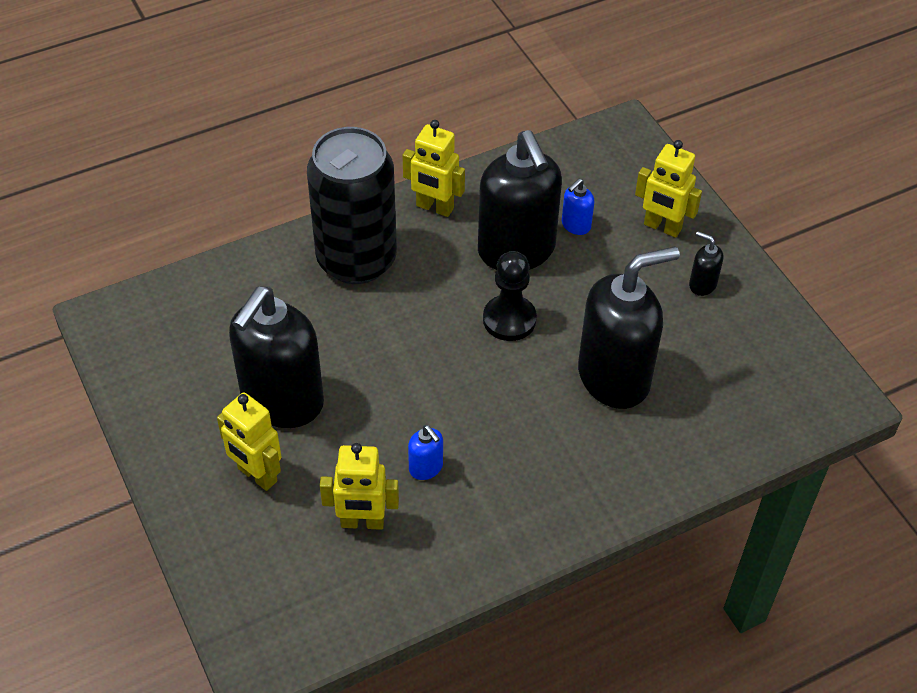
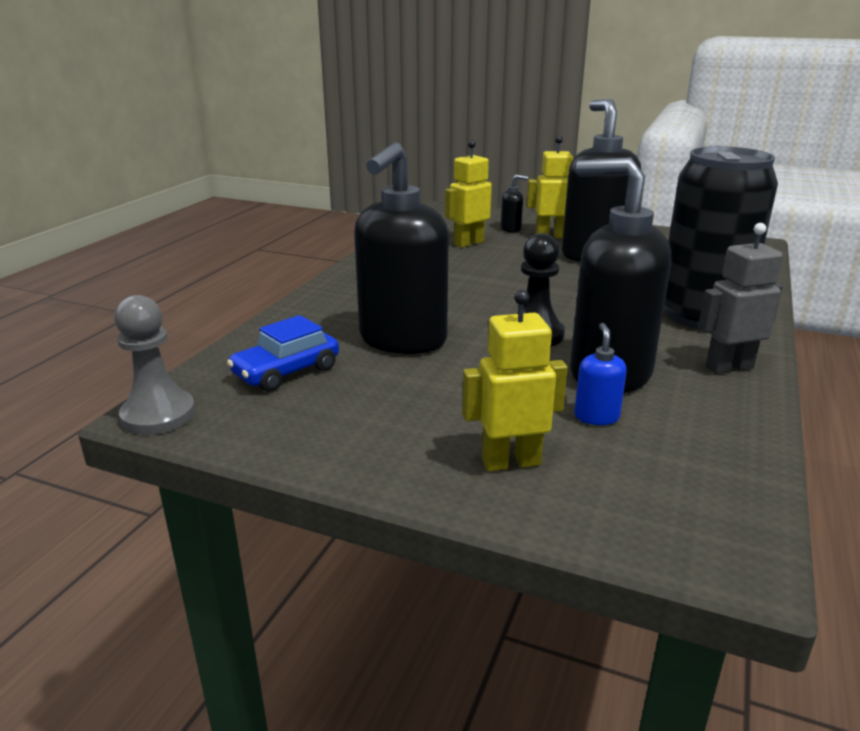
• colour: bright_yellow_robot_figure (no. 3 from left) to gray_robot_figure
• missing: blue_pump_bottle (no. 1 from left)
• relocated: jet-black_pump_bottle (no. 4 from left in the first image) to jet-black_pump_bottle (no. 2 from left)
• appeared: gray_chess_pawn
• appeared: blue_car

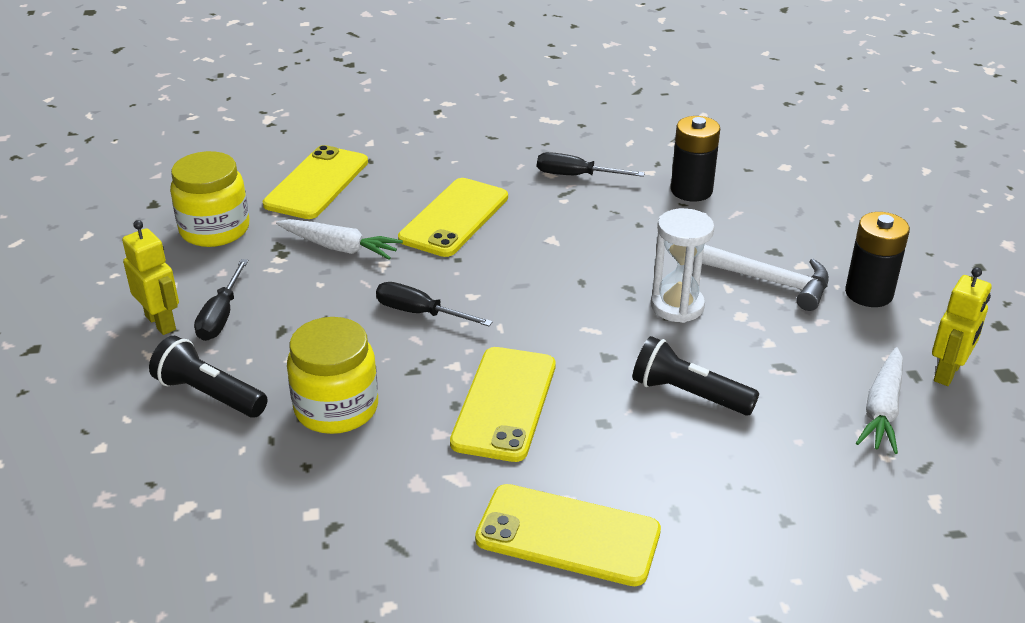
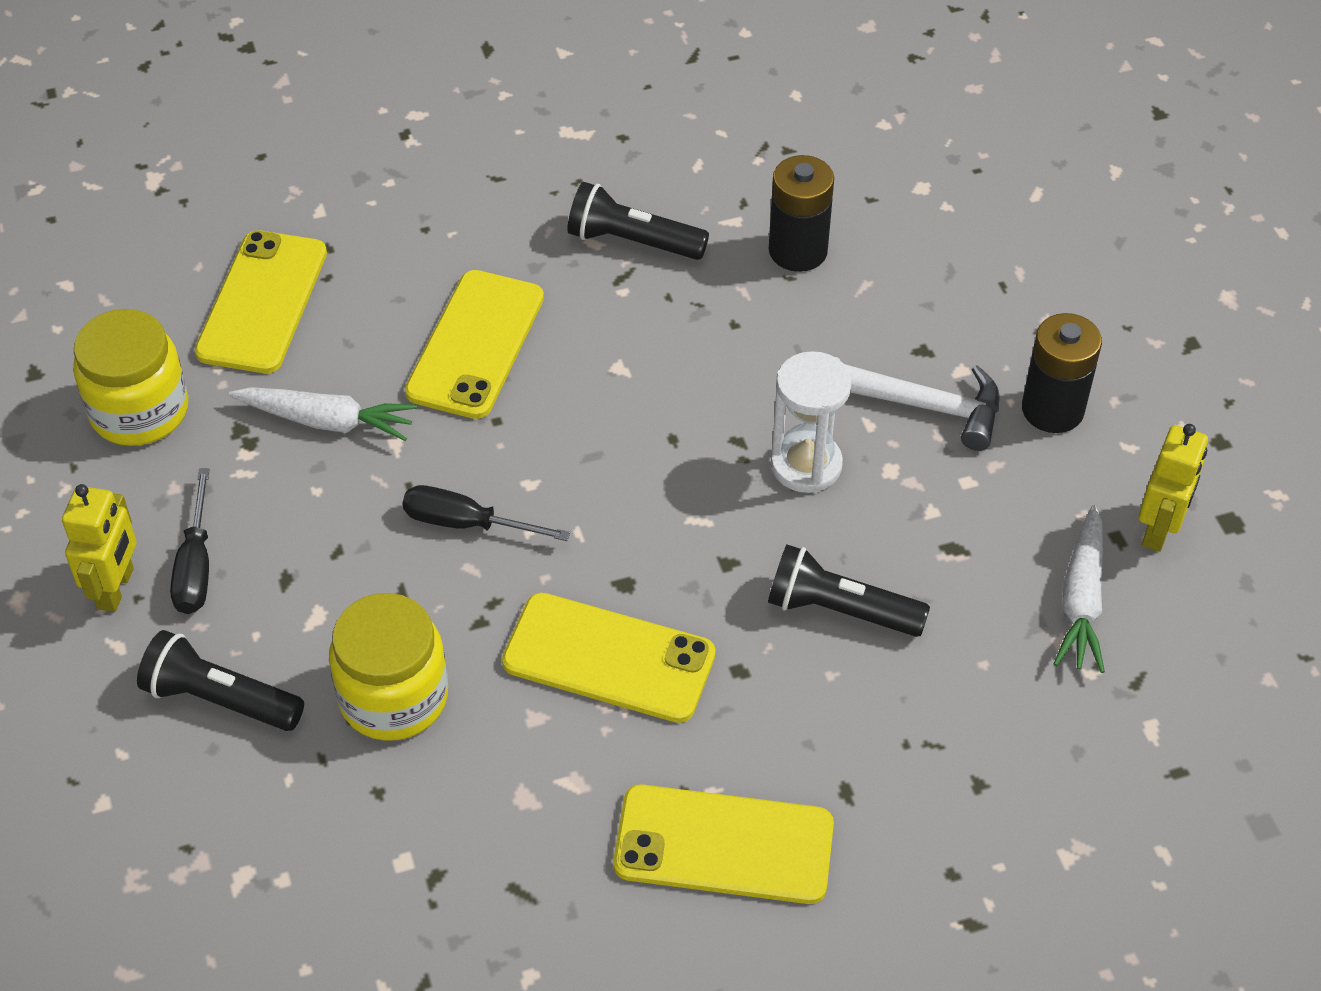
• spun: bright_yellow_robot_figure (no. 1 from left) 60 degrees clockwise
• spun: bright_yellow_mobile_phone (no. 3 from left) 75 degrees counterclockwise
• exchanged: jet-black_flat_screwdriver (no. 3 from left) to jet-black_pocket_torch (no. 2 from left)

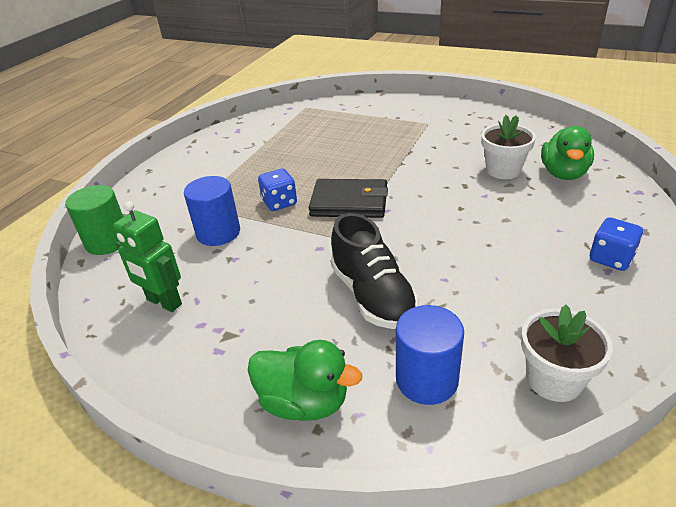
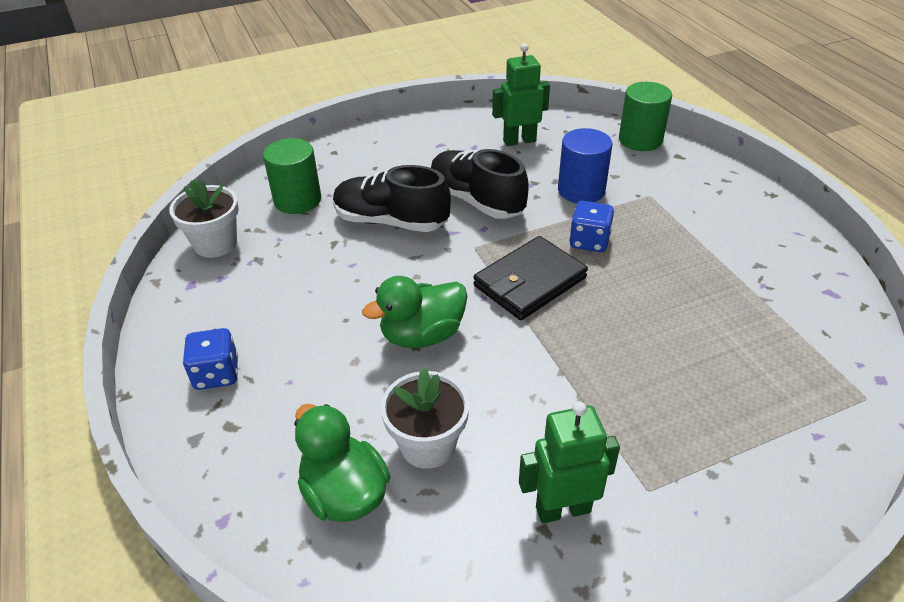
• relocated: emerald_toy_duck (no. 1 from left in the first image) to emerald_toy_duck (no. 2 from left)
• colour: blue_cylinder (no. 2 from left) to emerald_cylinder (no. 1 from left)
• appeared: jet-black_sneaker (no. 2 from left)
• appeared: emerald_robot_figure (no. 2 from left)

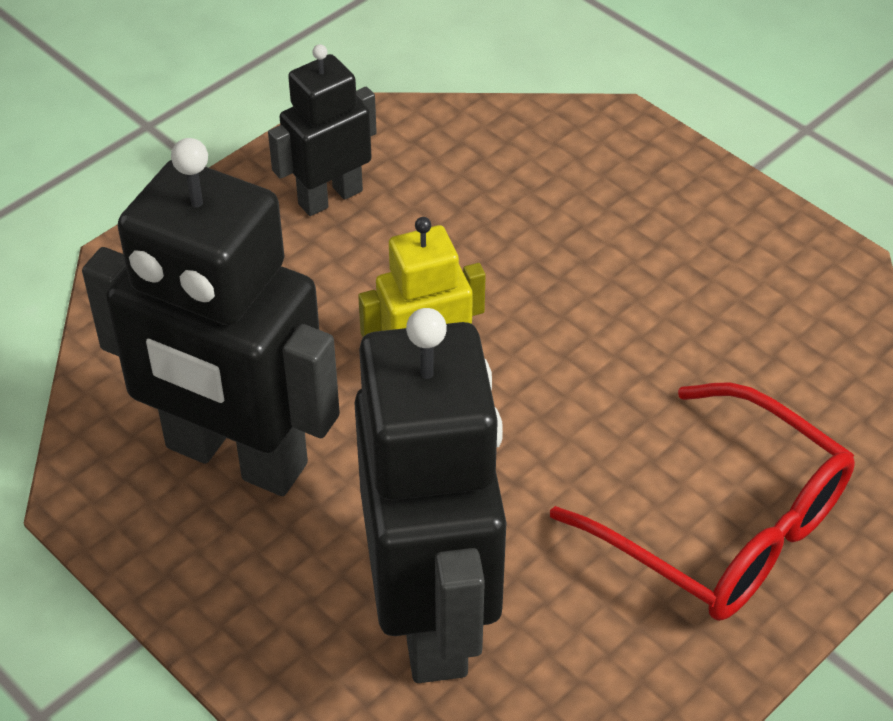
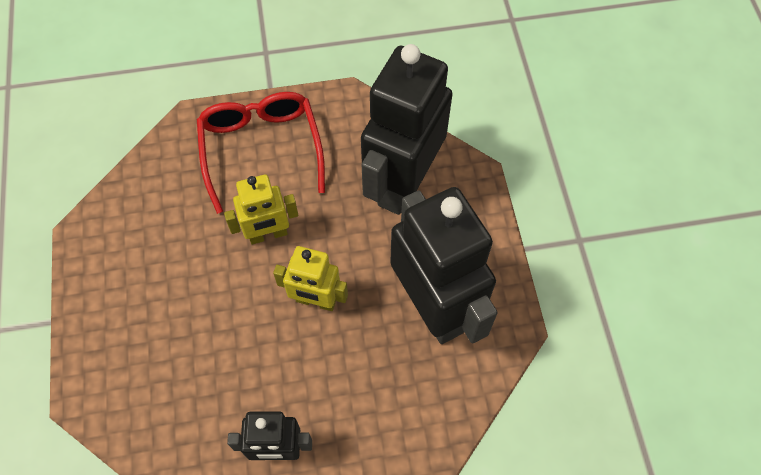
• appeared: bright_yellow_robot_figure (no. 1 from left)

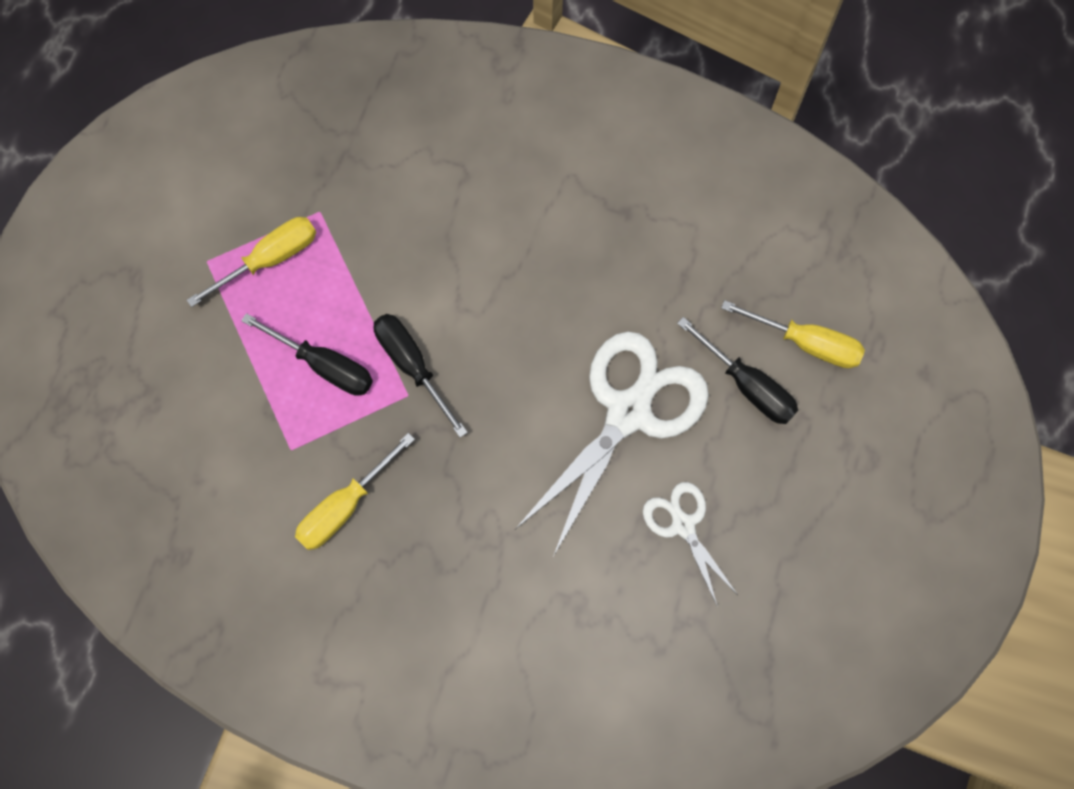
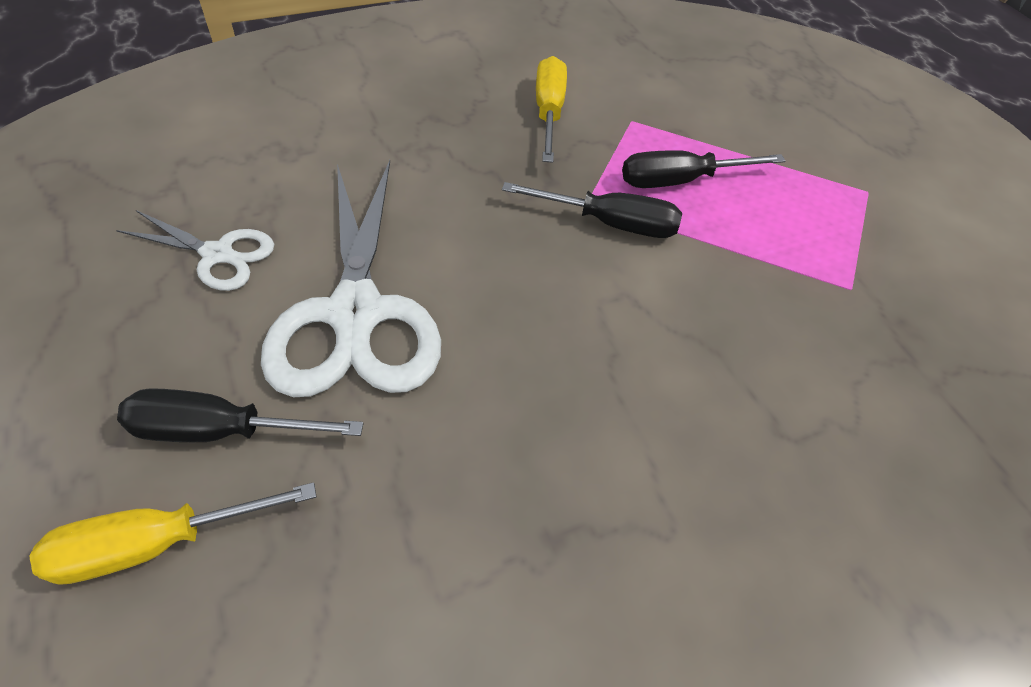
• missing: bright_yellow_flat_screwdriver (no. 1 from left)

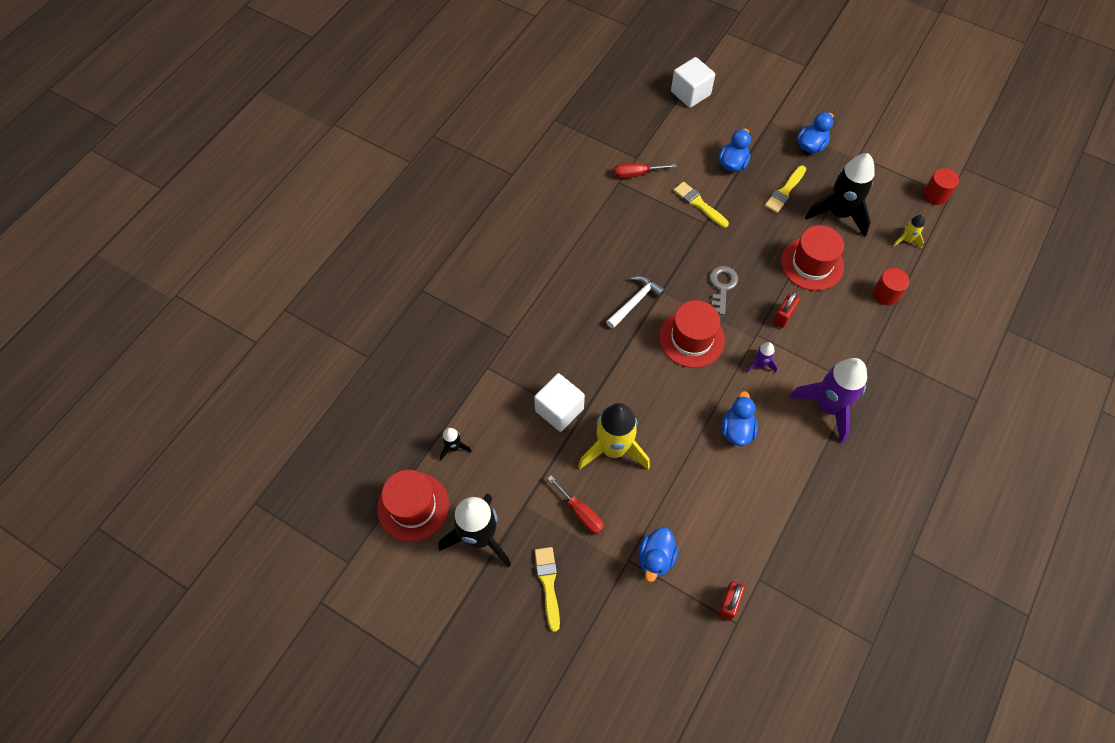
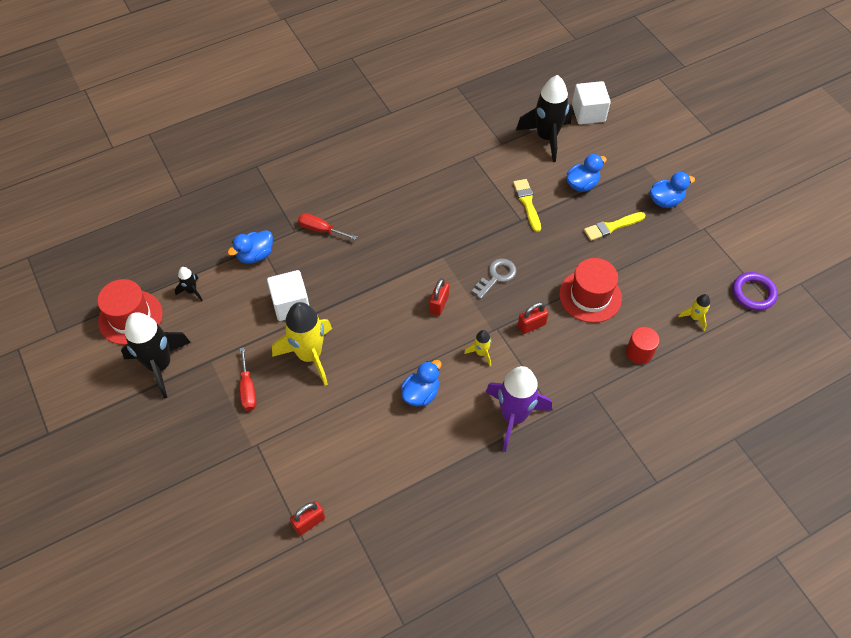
• missing: bright_yellow_paint_brush (no. 1 from left)
• missing: pure_white_hammer
• relocated: scarlet_flat_screwdriver (no. 2 from left)
• relocated: blue_toy_duck (no. 1 from left)
• exchanged: scarlet_top_hat (no. 2 from left) to scarlet_small_lock (no. 2 from left)
• colour: purple_toy_rocket (no. 1 from left) to bright_yellow_toy_rocket (no. 2 from left)
• relocated: jet-black_toy_rocket (no. 3 from left)
• exchanged: scarlet_cylinder (no. 2 from left) to purple_hoop

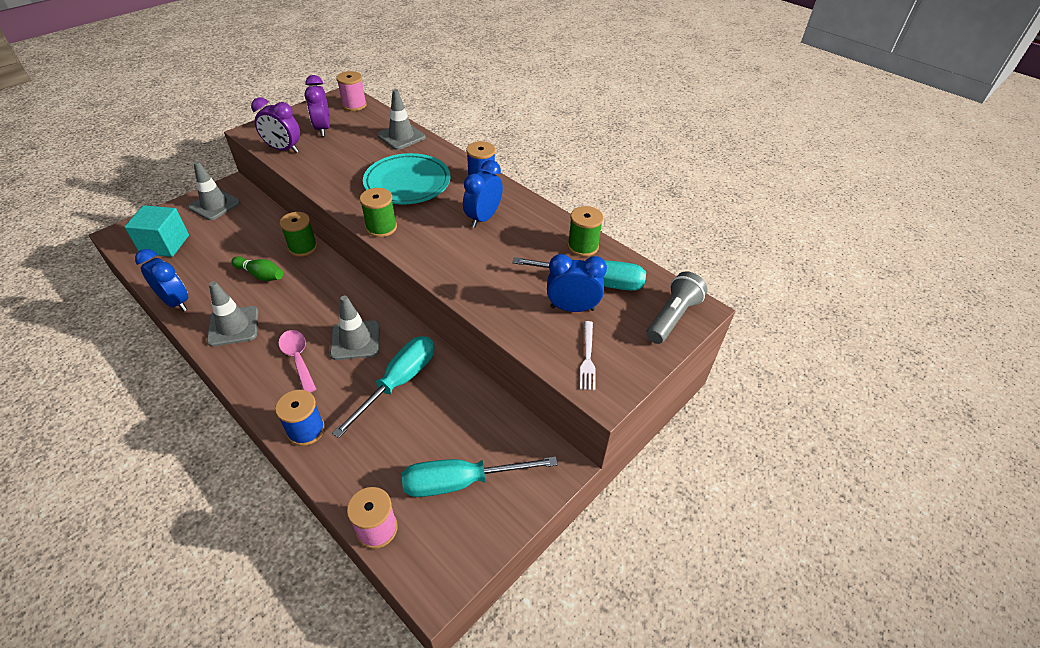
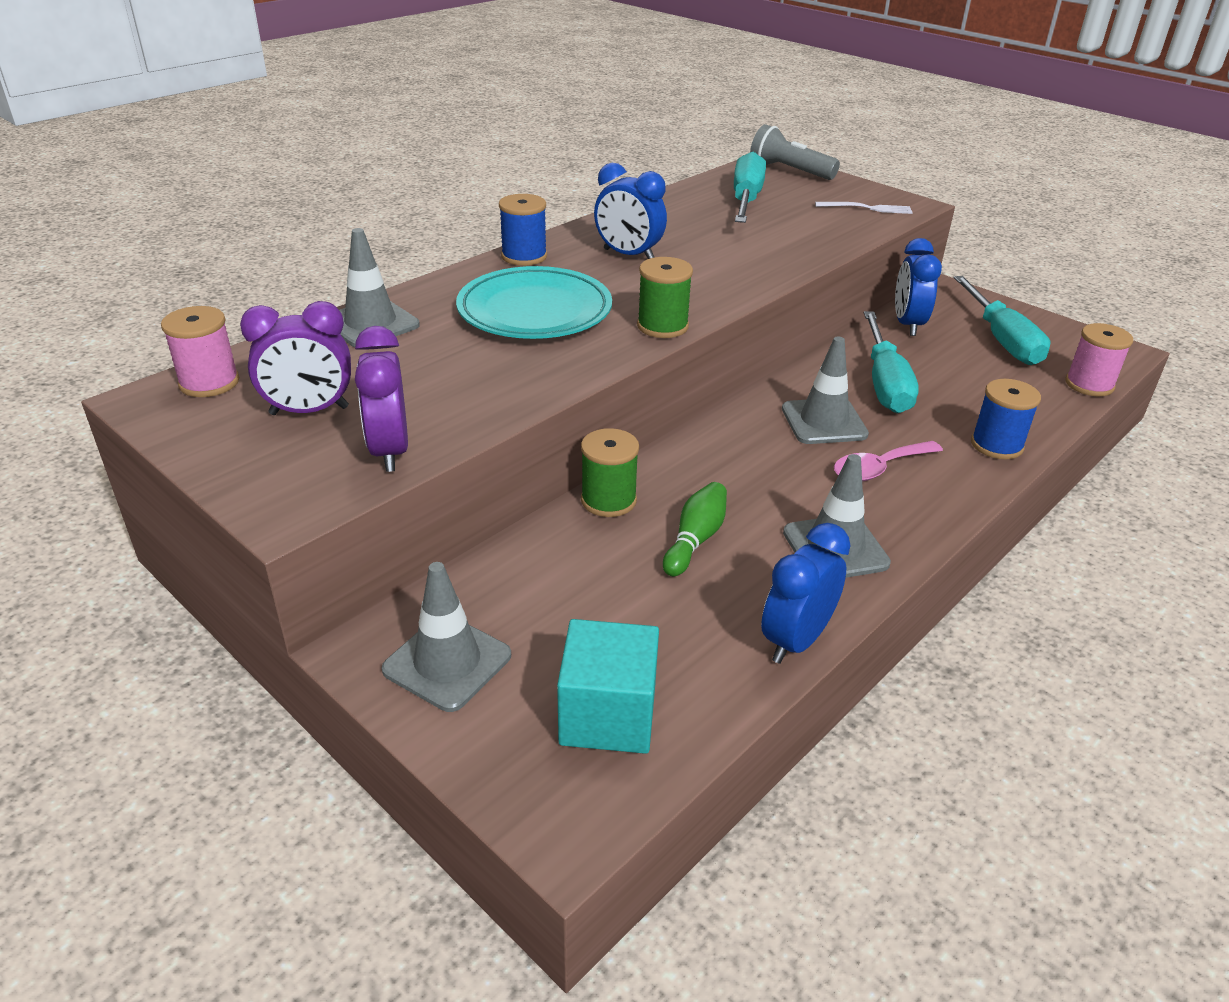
• spun: purple_clock (no. 1 from left in the first image) 150 degrees clockwise
• spun: aqua_flat_screwdriver (no. 1 from left in the first image) 120 degrees counterclockwise
• relocated: blue_clock (no. 3 from left)
• missing: emerald_bobbin (no. 3 from left)

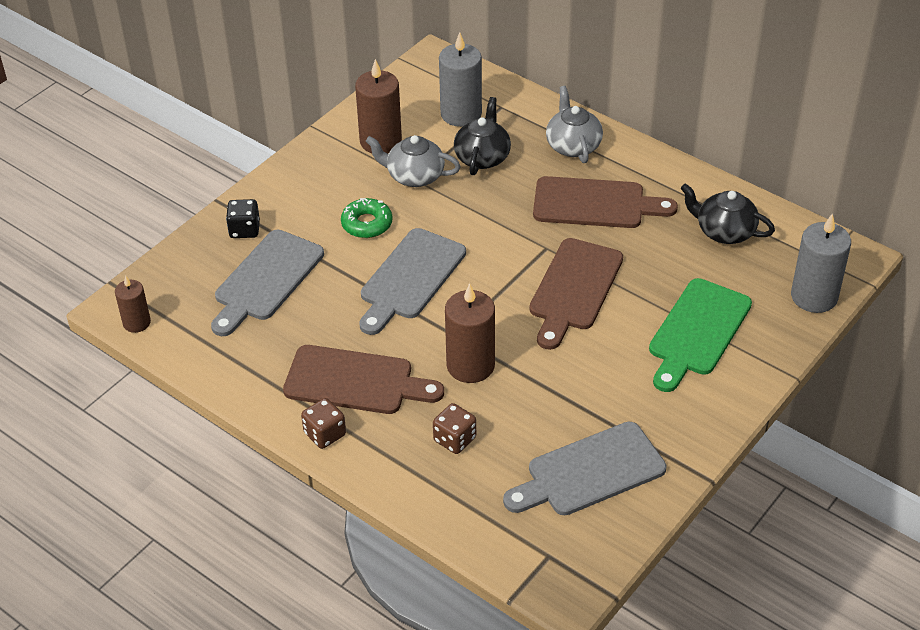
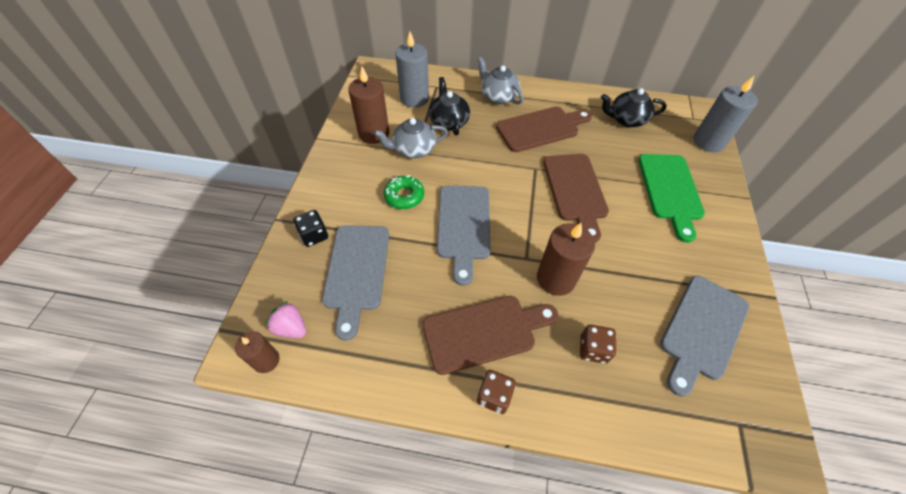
• appeared: pink_strawberry

